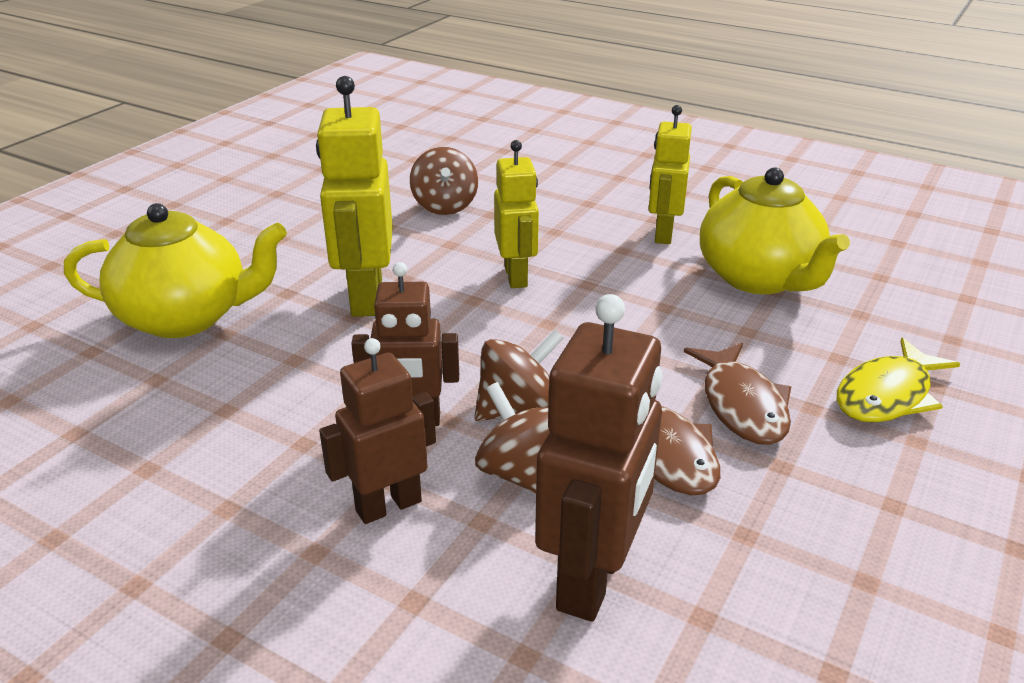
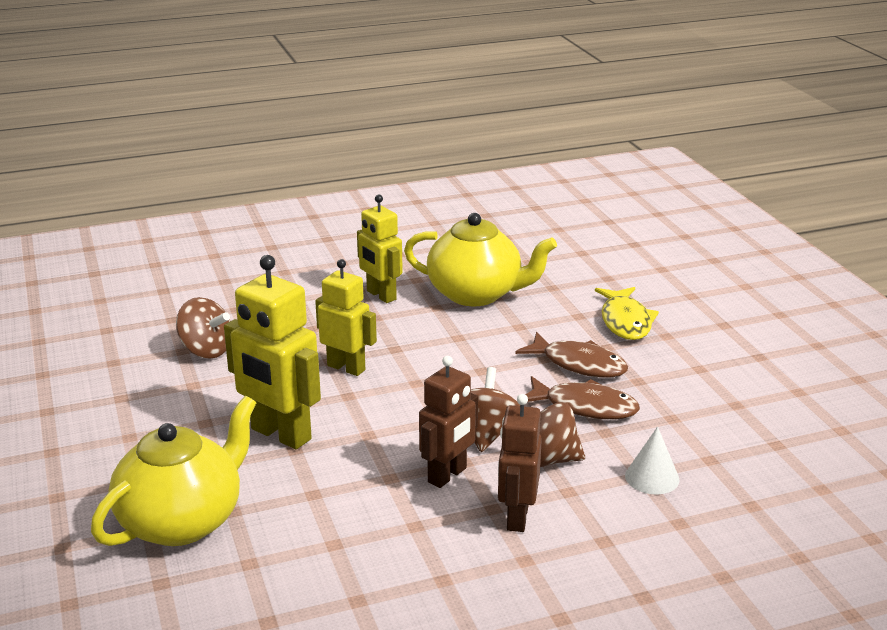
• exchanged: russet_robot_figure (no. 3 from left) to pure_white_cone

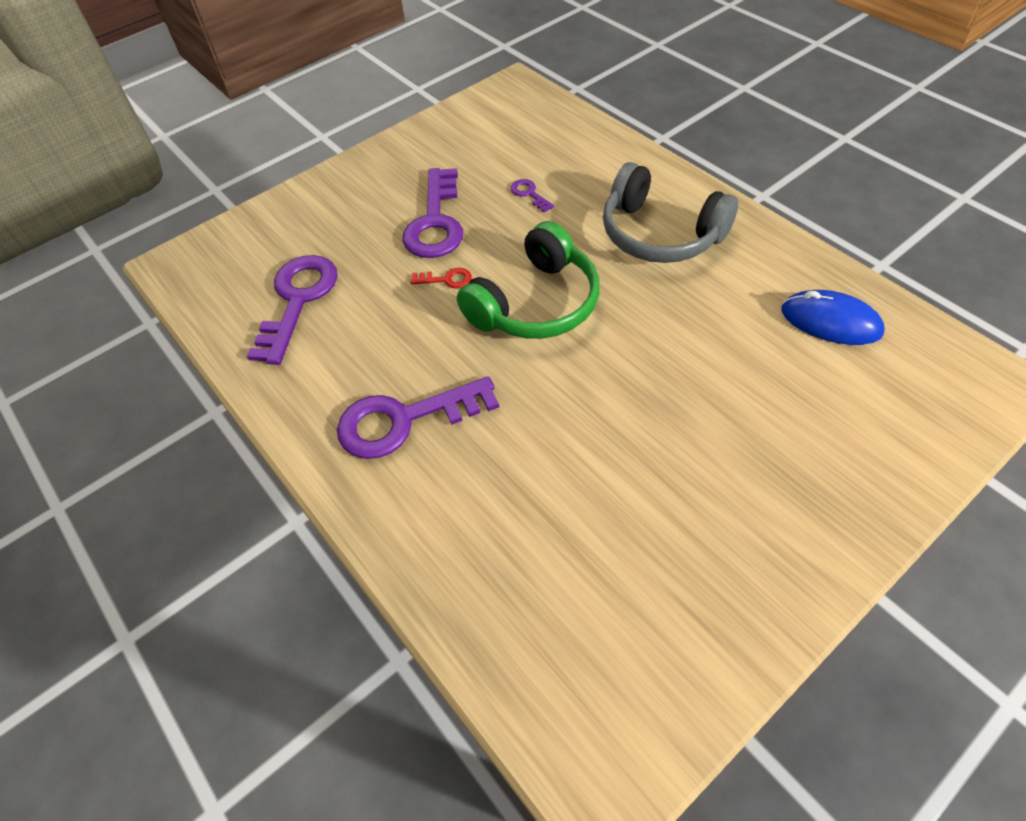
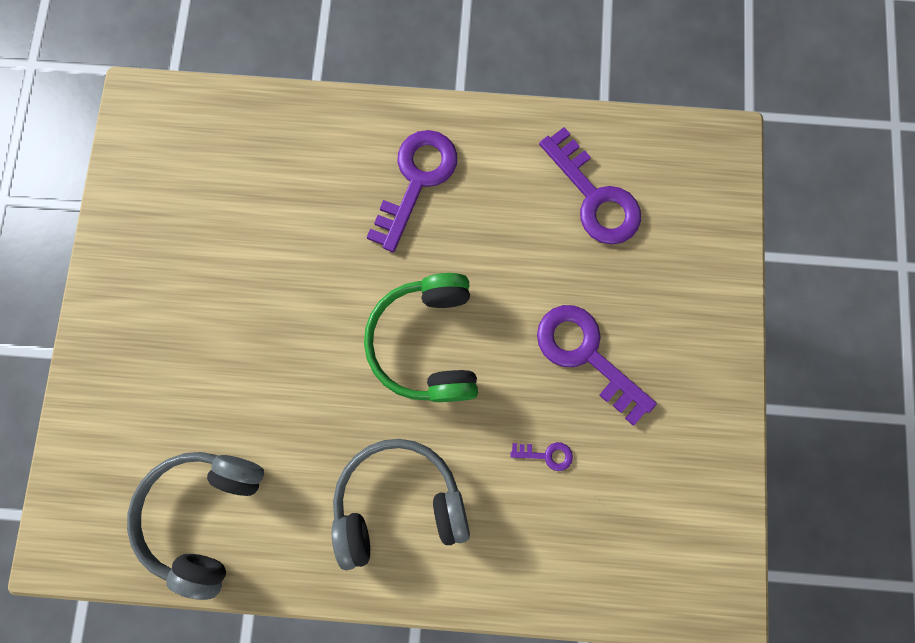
• missing: scarlet_door_key
• exchanged: blue_computer_mouse to gray_headphones (no. 1 from left)

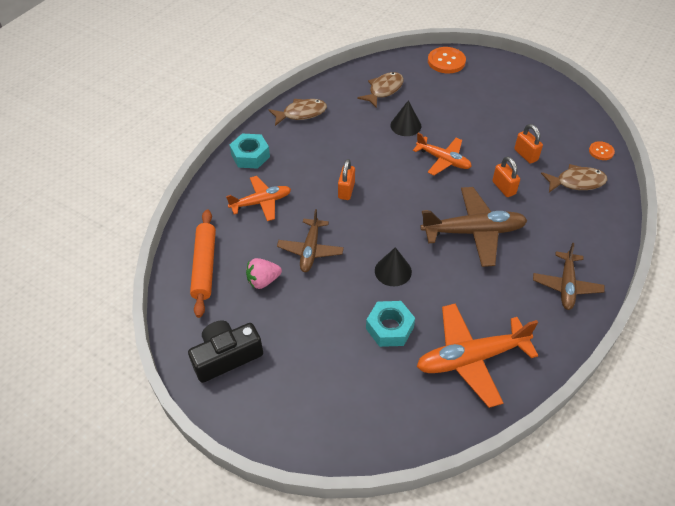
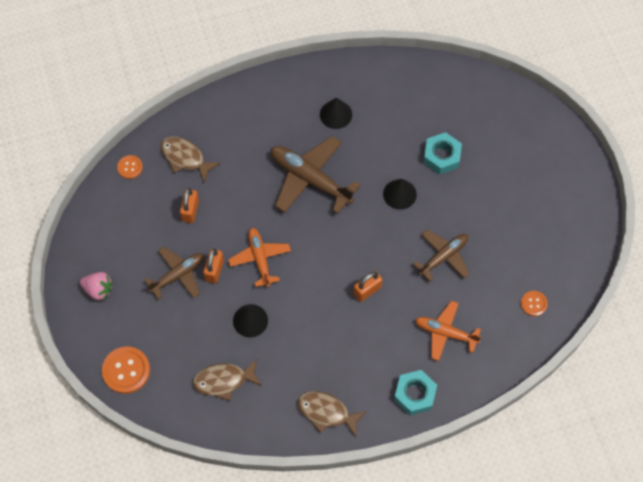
• missing: jet-black_camera
• exchanged: bright_orange_pastry_roller to bright_orange_button (no. 3 from left)
• relocated: pink_strawberry
• missing: bright_orange_plane (no. 3 from left)
• relocated: bright_orange_small_lock (no. 2 from left)
• relocated: russet_plane (no. 3 from left in the first image) to russet_plane (no. 1 from left)
• appeared: jet-black_cone (no. 2 from left)

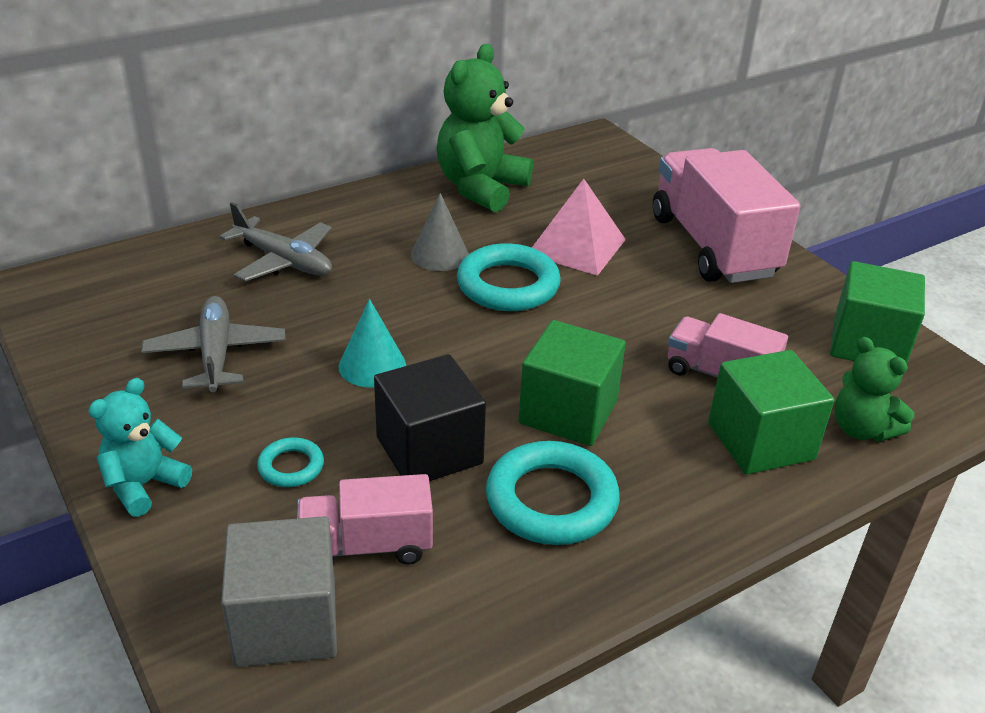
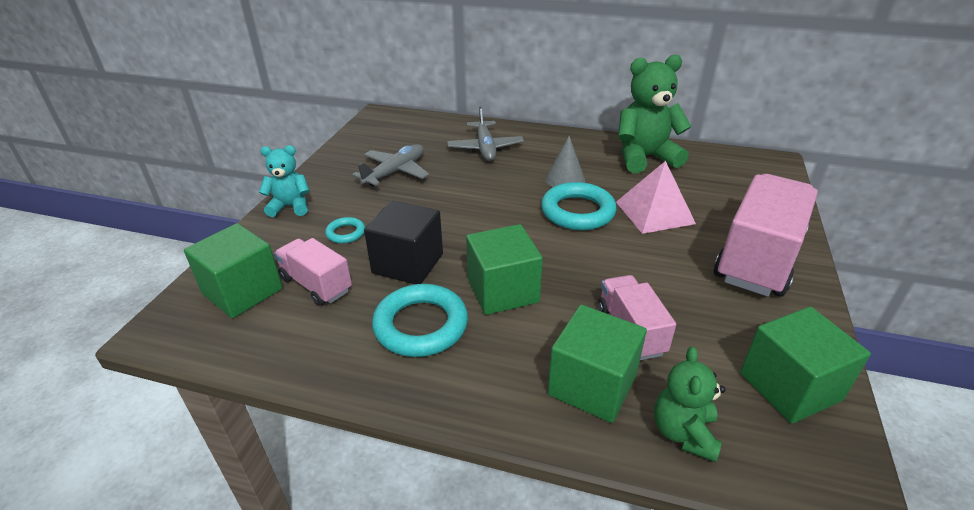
• colour: gray_block to emerald_block (no. 1 from left)
• missing: aqua_cone

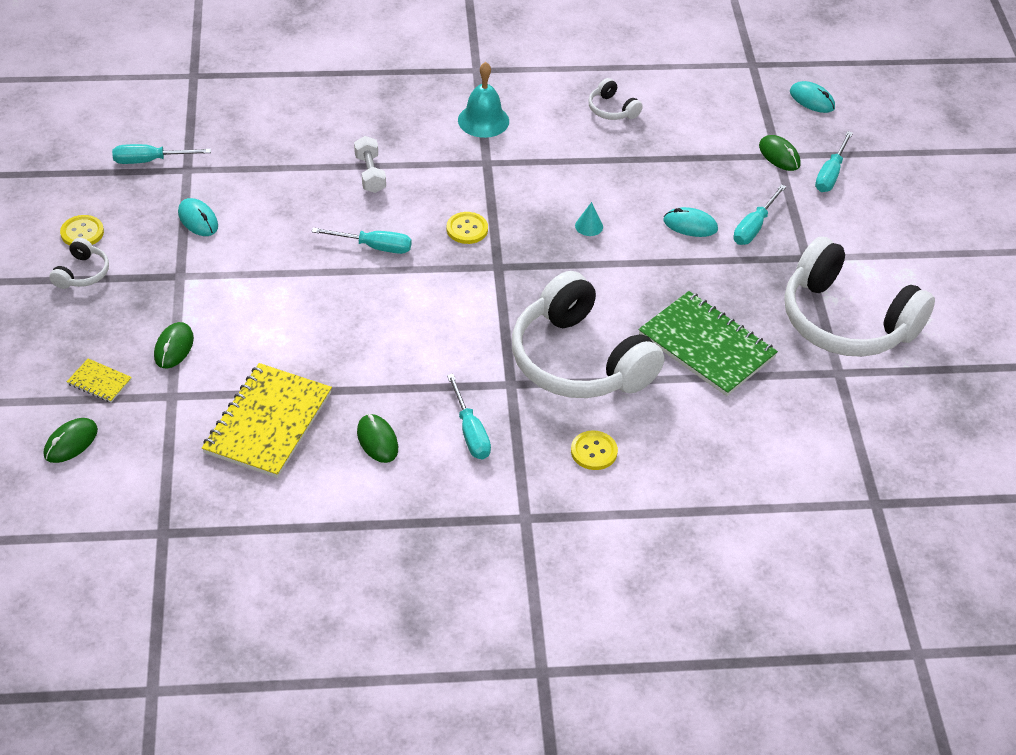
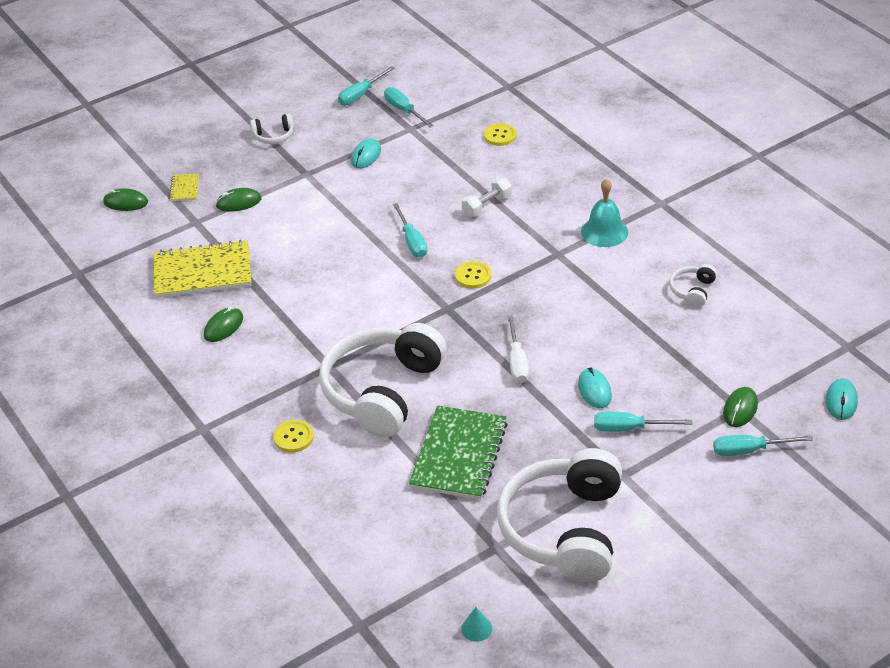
• relocated: bright_yellow_button (no. 1 from left in the first image) to bright_yellow_button (no. 3 from left)
• relocated: aqua_flat_screwdriver (no. 3 from left in the first image) to aqua_flat_screwdriver (no. 1 from left)
• relocated: aqua_cone
• appeared: pure_white_flat_screwdriver

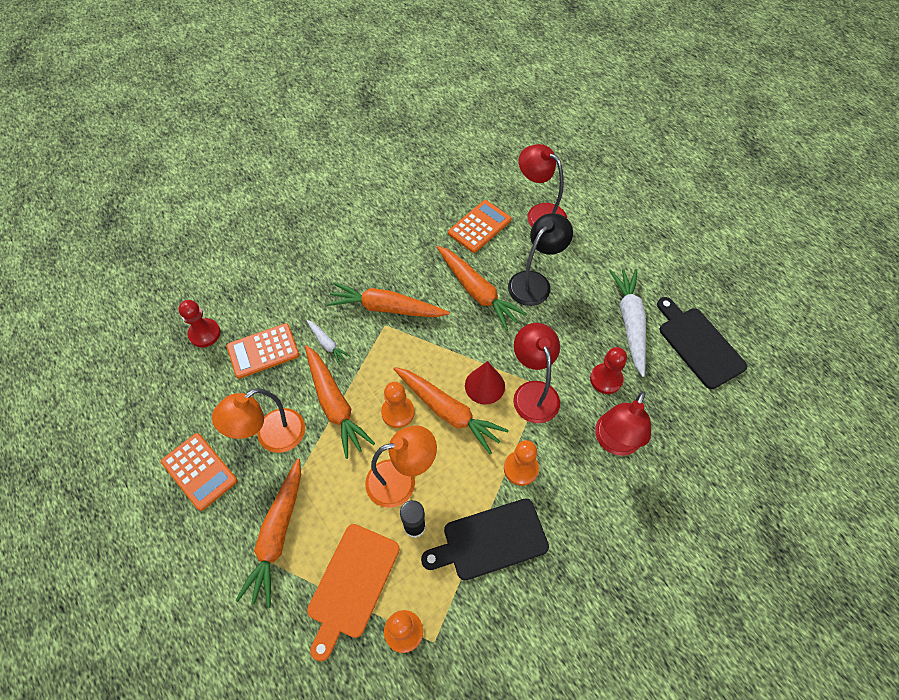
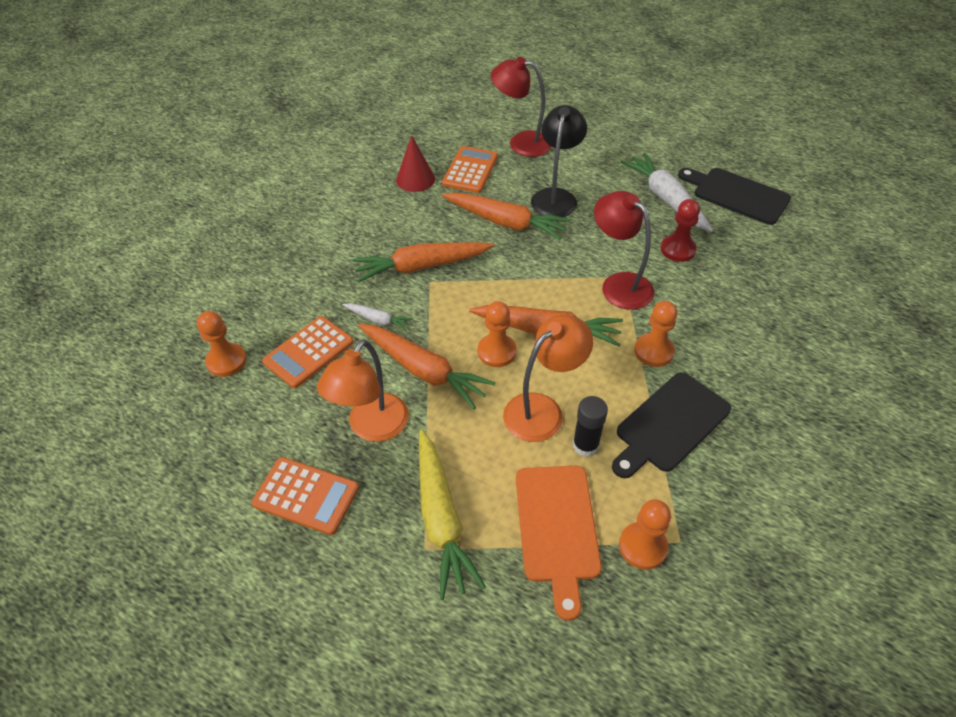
• colour: scarlet_chess_pawn (no. 1 from left) to bright_orange_chess_pawn (no. 1 from left)
• colour: bright_orange_root_vegetable (no. 1 from left) to bright_yellow_root_vegetable
• relocated: scarlet_cone
• missing: scarlet_lamp (no. 3 from left)

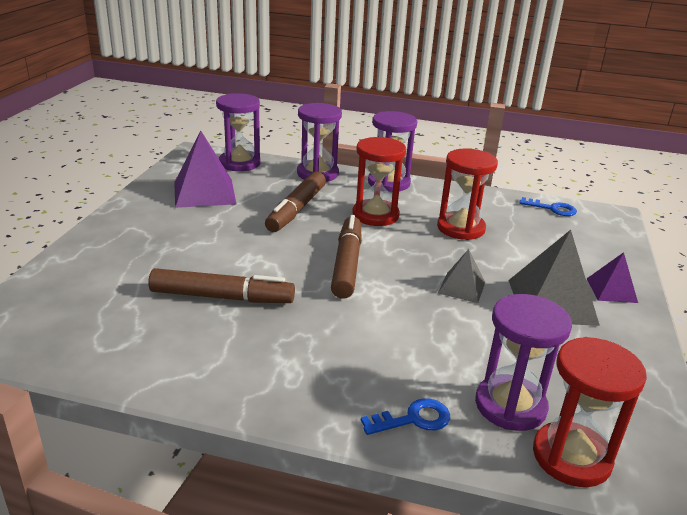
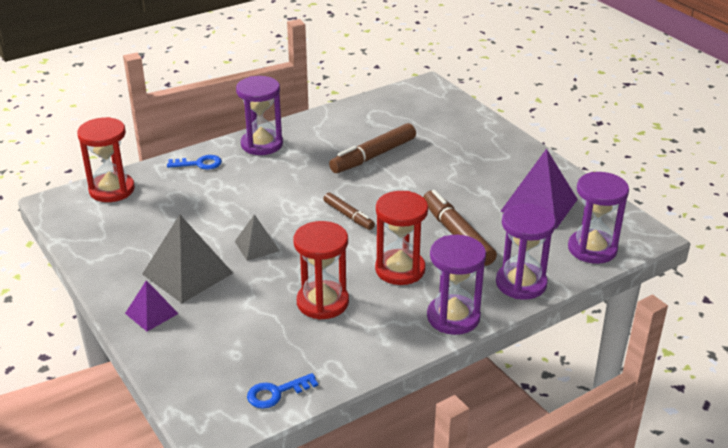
• size: russet_marker_pen (no. 3 from left in the first image) x0.60
• spun: blue_door_key (no. 1 from left) 120 degrees counterclockwise
• relocated: purple_sandglass (no. 4 from left in the first image) to purple_sandglass (no. 1 from left)

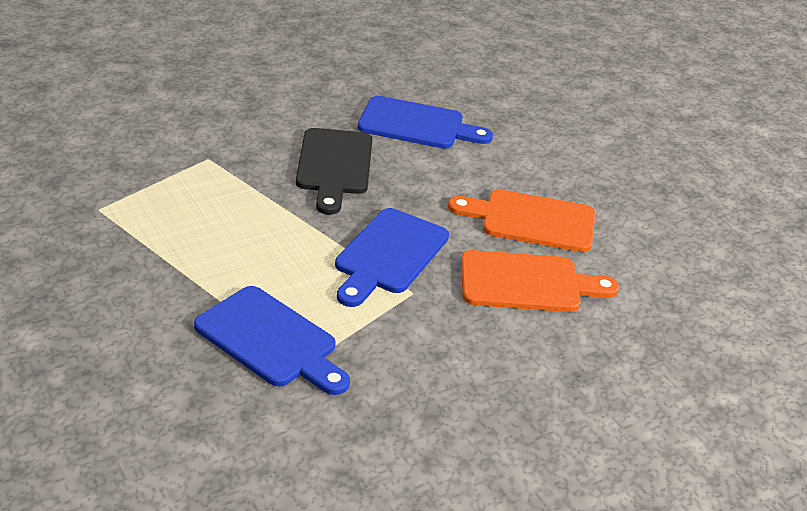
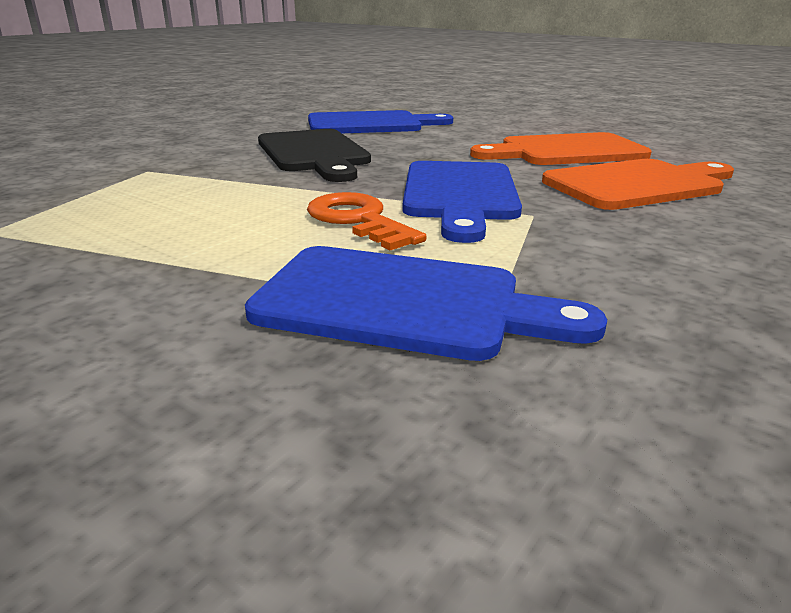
• appeared: bright_orange_door_key

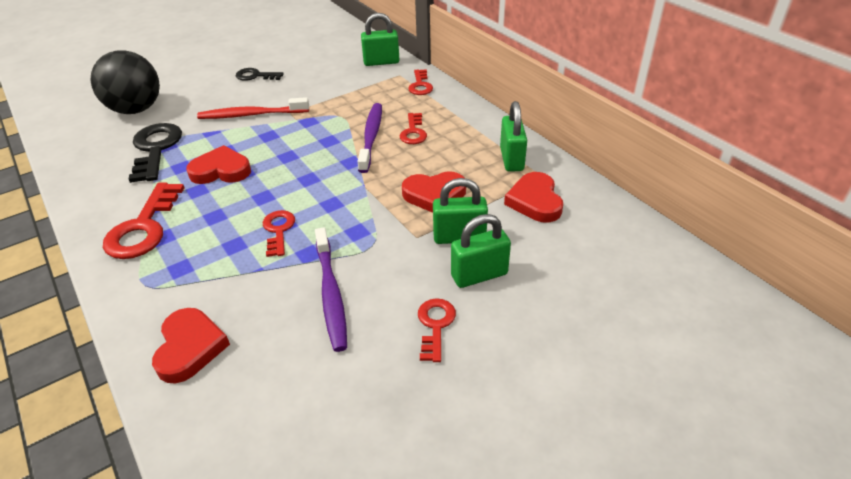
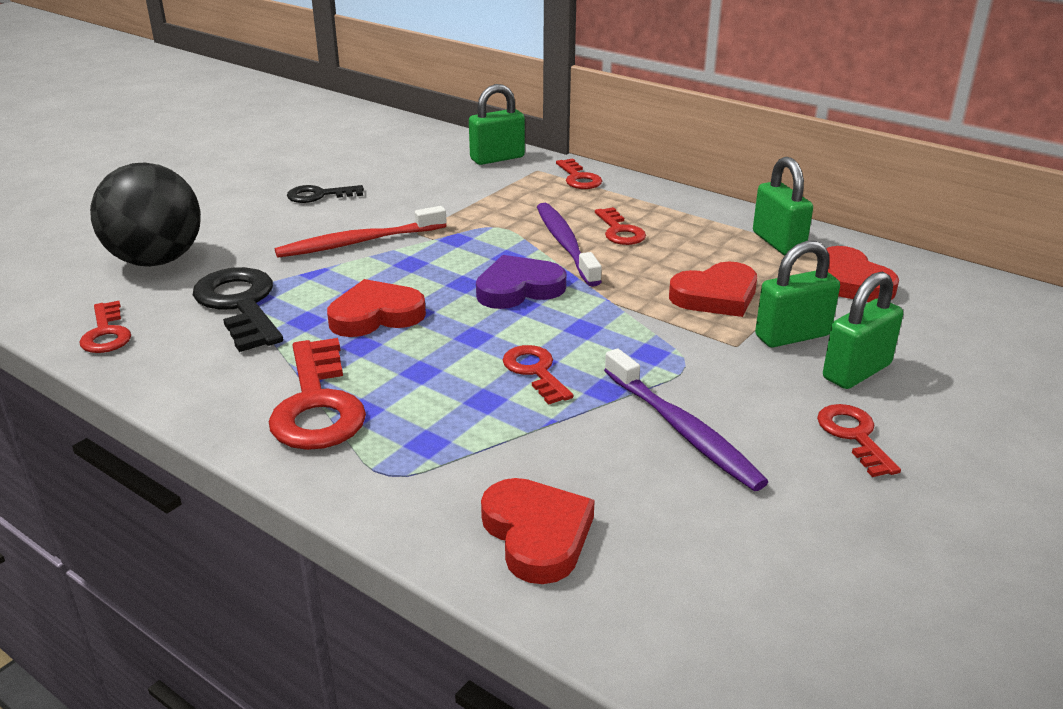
• appeared: scarlet_door_key (no. 1 from left)
• appeared: purple_heart_shape

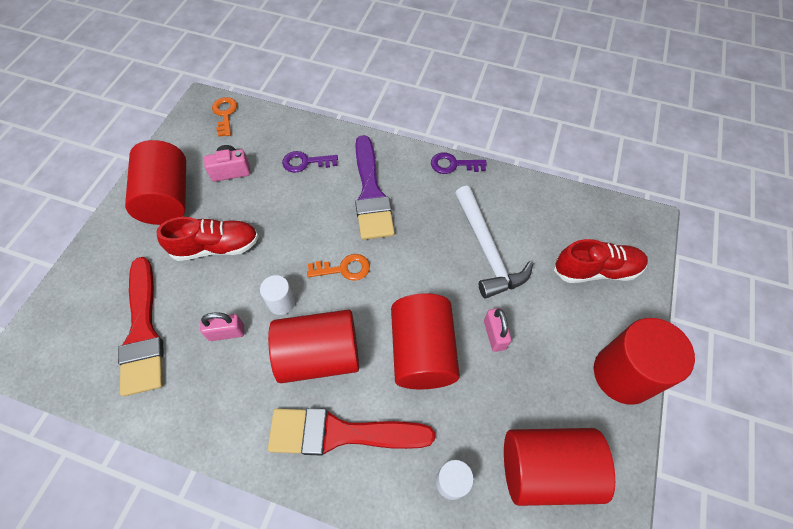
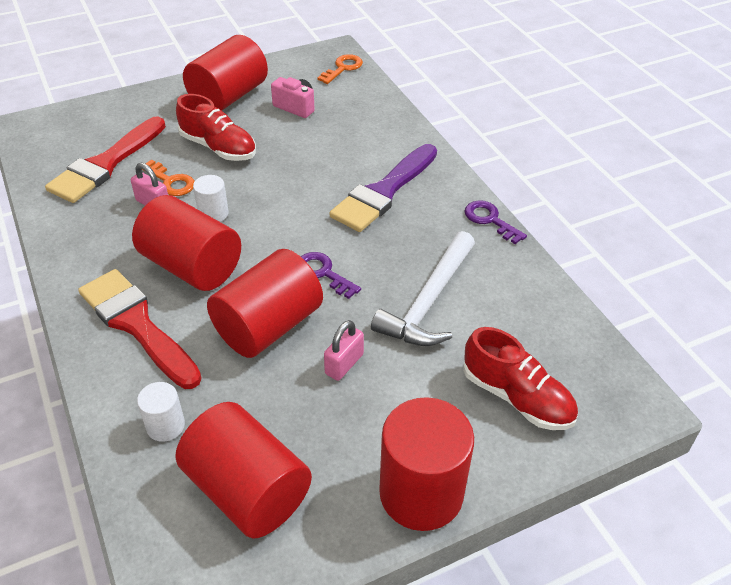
• relocated: purple_door_key (no. 1 from left)
• relocated: bright_orange_door_key (no. 2 from left in the first image) to bright_orange_door_key (no. 1 from left)

